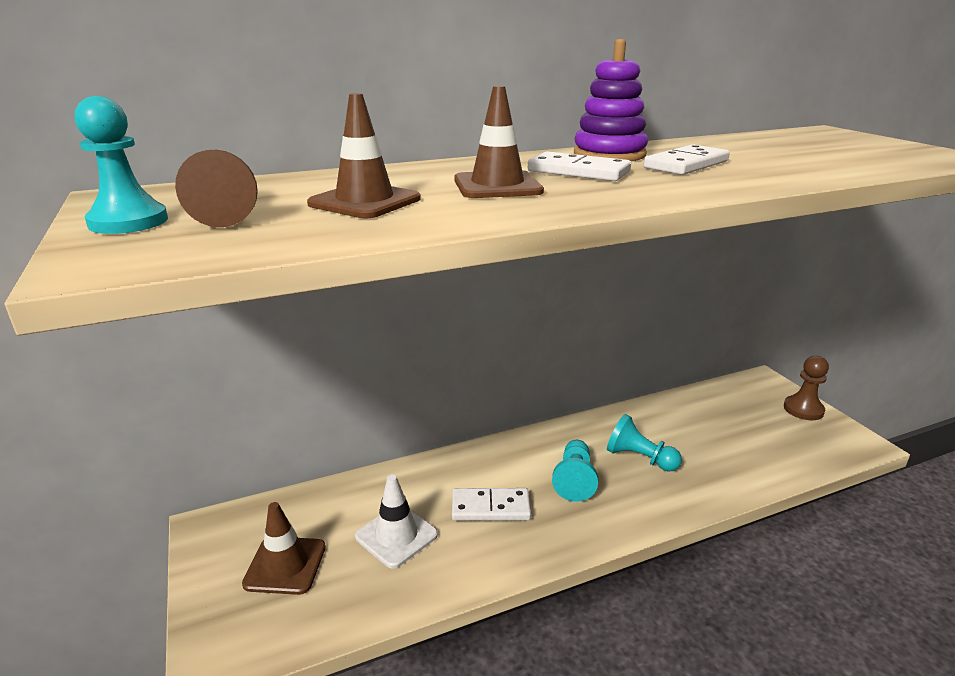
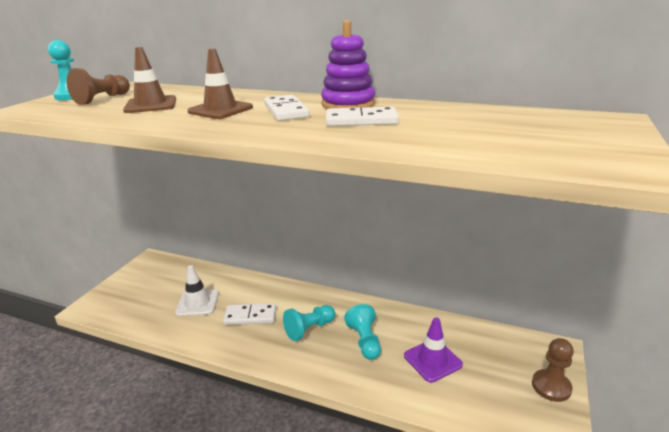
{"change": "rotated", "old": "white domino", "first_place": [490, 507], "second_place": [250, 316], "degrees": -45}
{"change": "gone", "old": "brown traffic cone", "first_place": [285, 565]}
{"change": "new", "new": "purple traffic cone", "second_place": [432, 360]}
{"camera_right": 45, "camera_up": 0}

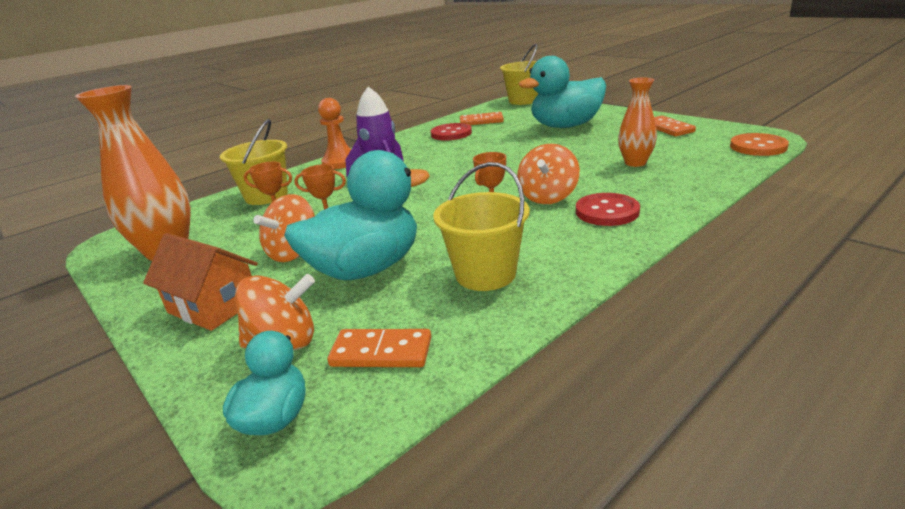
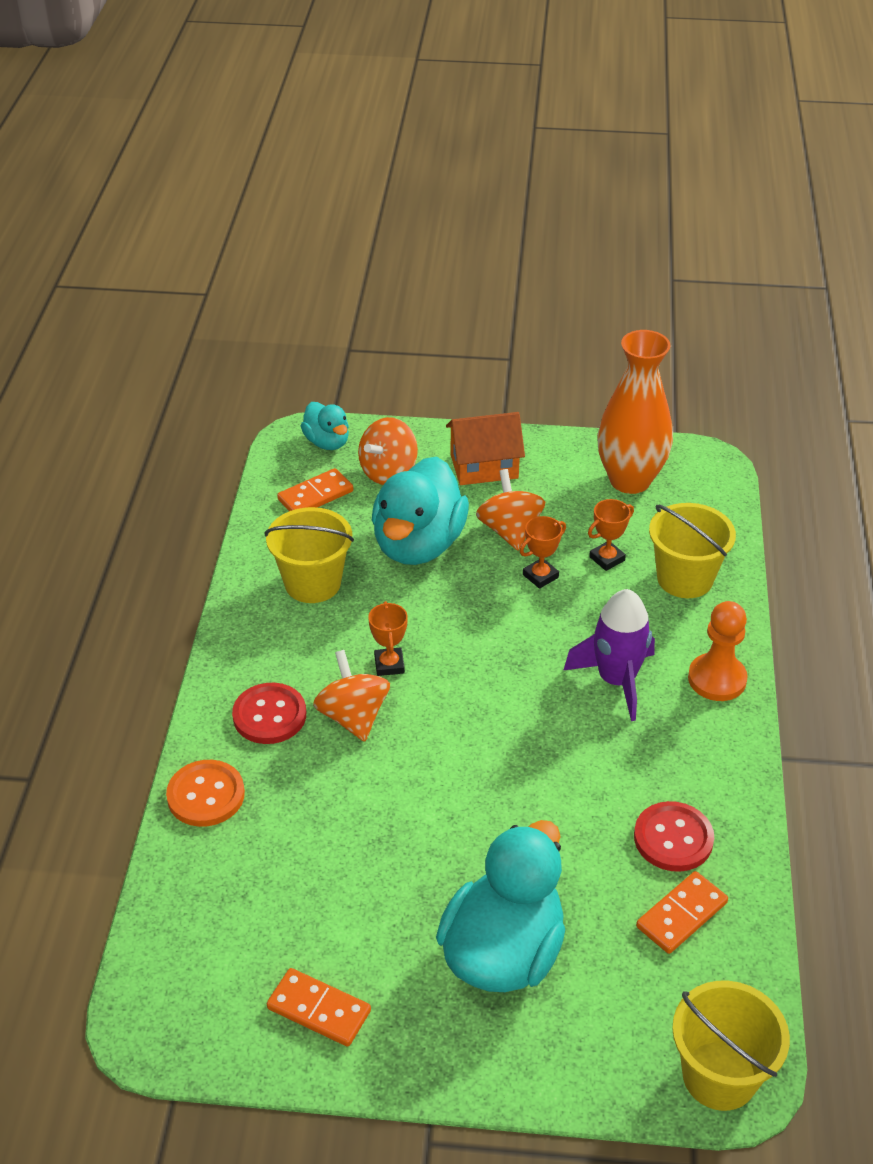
{"change": "gone", "old": "orange vase", "first_place": [635, 163]}
{"change": "shifted", "old": "orange button", "first_place": [758, 147], "second_place": [206, 795]}
{"camera_right": 135, "camera_up": 15}

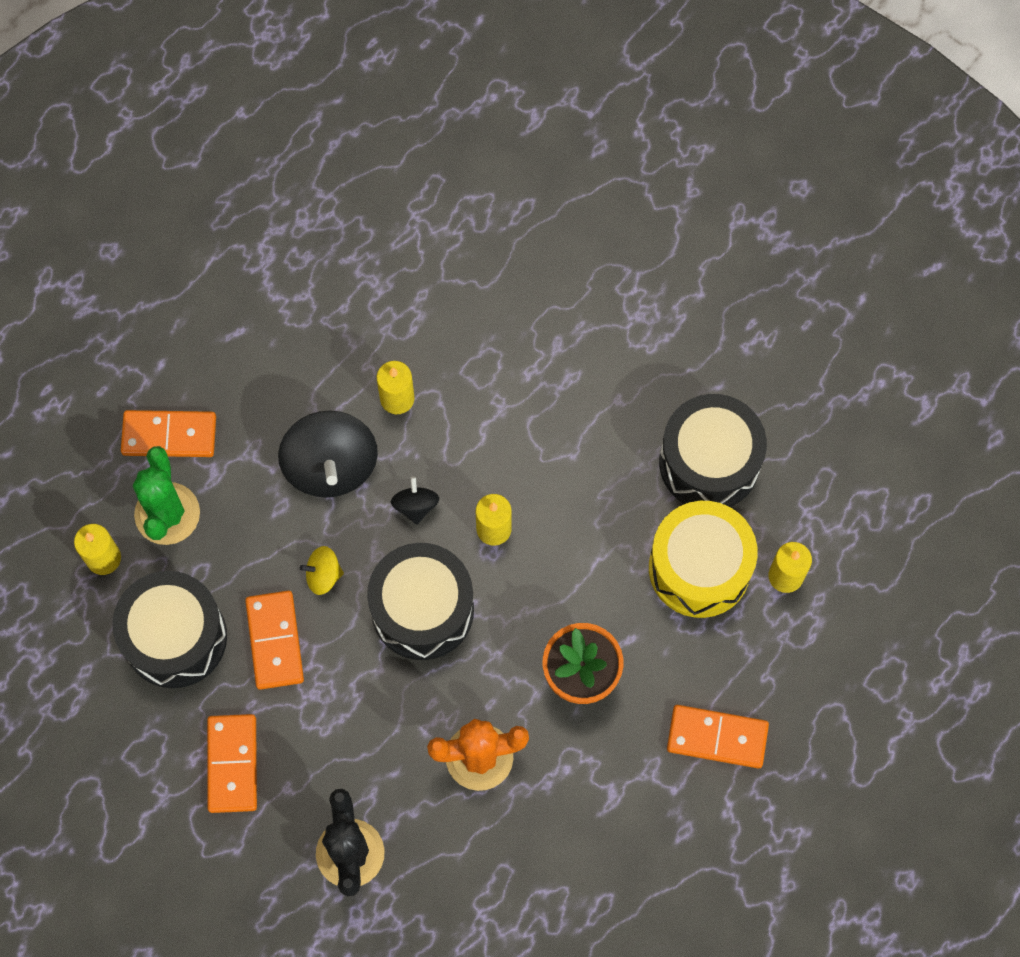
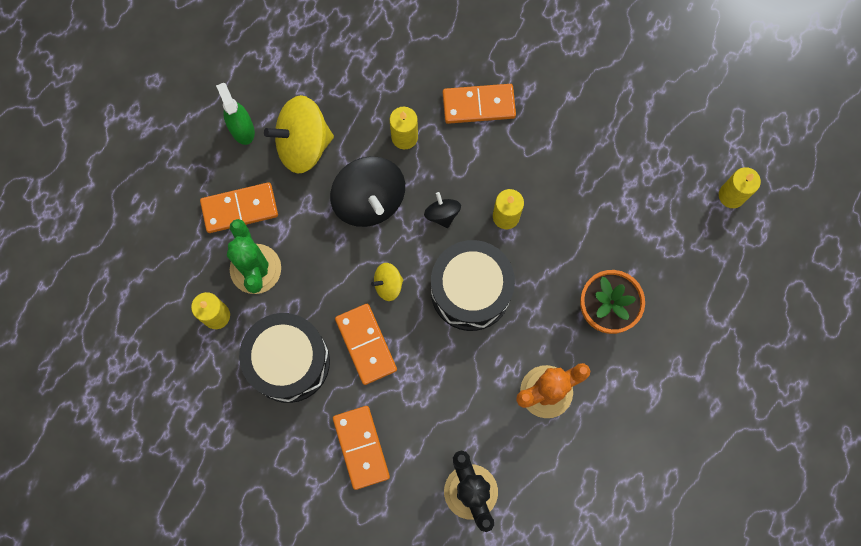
{"change": "gone", "old": "black drum", "first_place": [709, 462]}
{"change": "gone", "old": "yellow drum", "first_place": [699, 568]}
{"change": "shifted", "old": "orange domino", "first_place": [717, 737], "second_place": [478, 105]}
{"change": "new", "new": "green spray bottle", "second_place": [242, 129]}
{"change": "new", "new": "yellow spinning top", "second_place": [303, 145]}
{"camera_right": -15, "camera_up": 5}

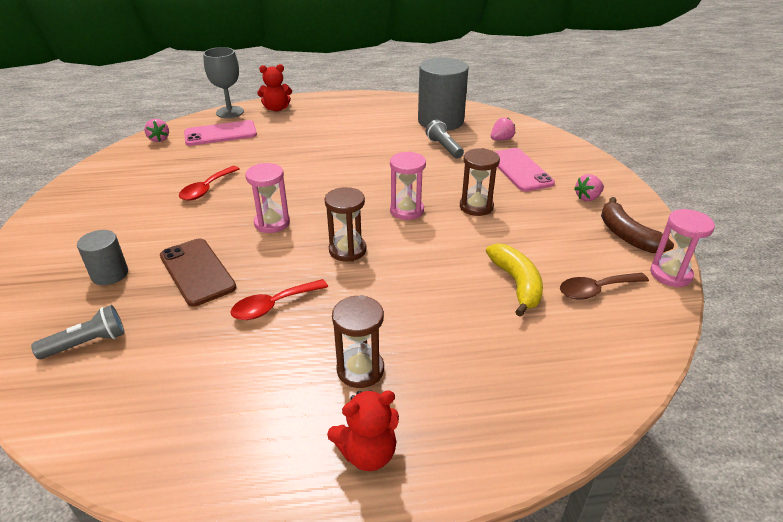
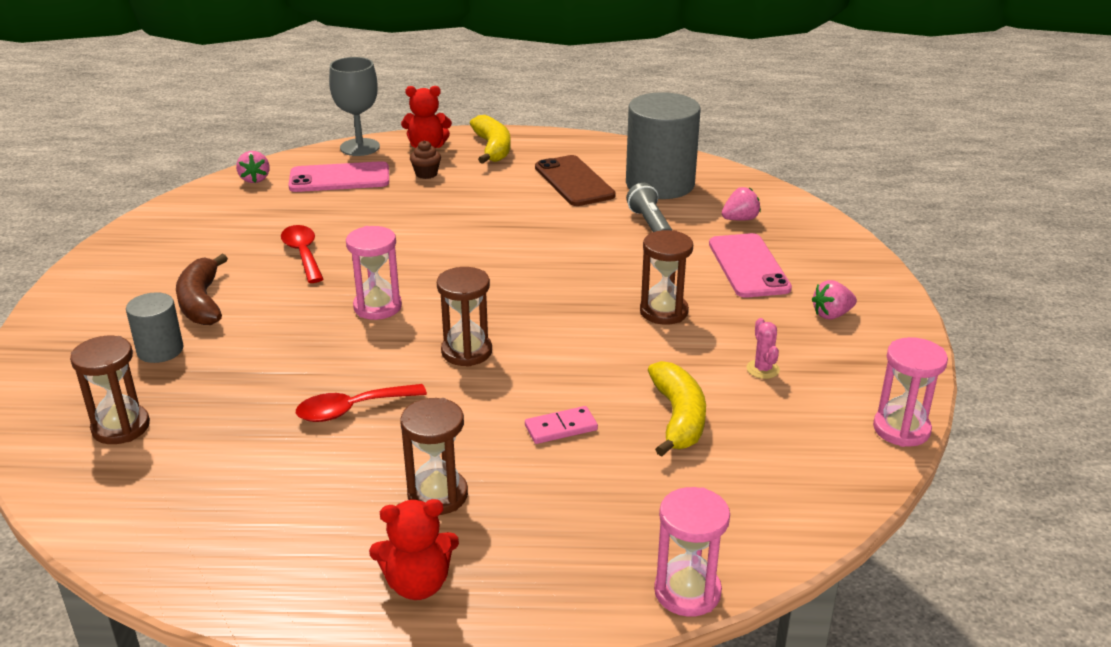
{"change": "shifted", "old": "pink hourglass", "first_place": [407, 210], "second_place": [687, 592]}
{"change": "rotated", "old": "red spoon", "first_place": [206, 189], "second_place": [303, 254], "degrees": 120}
{"change": "shifted", "old": "brown banana", "first_place": [627, 235], "second_place": [201, 302]}
{"change": "shifted", "old": "brown phone", "first_place": [197, 271], "second_place": [574, 181]}
{"change": "gone", "old": "brown spoon", "first_place": [596, 290]}
{"change": "swapped", "old": "grey flashlight", "new": "brown hourglass", "first_place": [87, 343], "second_place": [121, 427]}
{"change": "new", "new": "yellow banana", "second_place": [493, 148]}
{"change": "new", "new": "brown cupcake", "second_place": [426, 174]}
{"change": "new", "new": "pink cactus", "second_place": [762, 369]}
{"change": "new", "new": "pink domino", "second_place": [561, 428]}
{"camera_right": 10, "camera_up": -5}

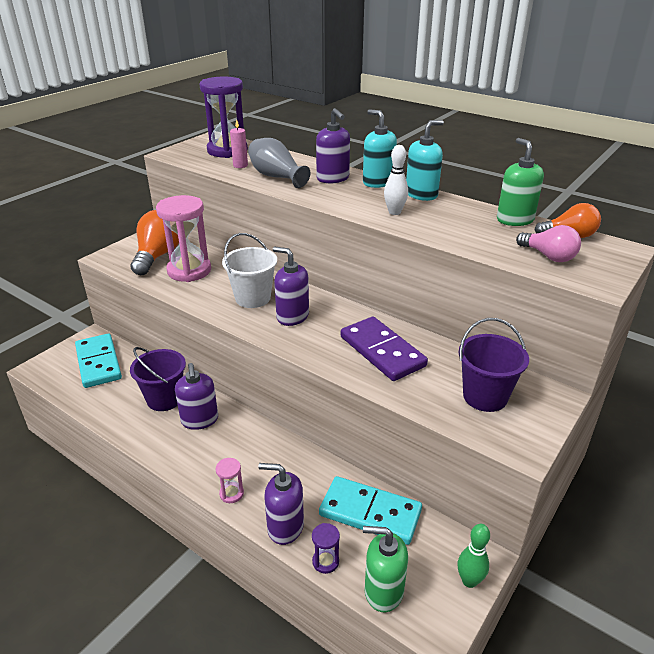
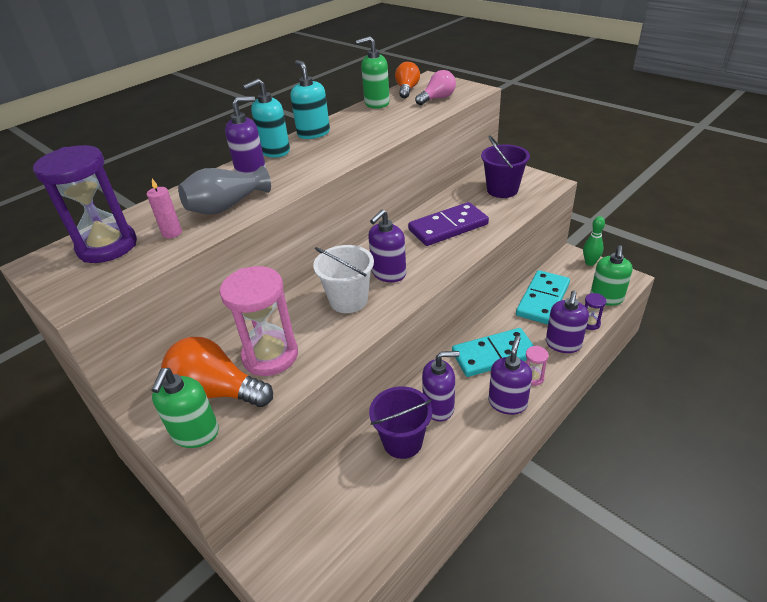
{"change": "gone", "old": "white bowling pin", "first_place": [394, 212]}
{"change": "shifted", "old": "turquoise domino", "first_place": [98, 363], "second_place": [494, 355]}
{"change": "new", "new": "purple soap dispenser", "second_place": [507, 403]}
{"change": "new", "new": "green soap dispenser", "second_place": [195, 433]}
{"camera_right": -80, "camera_up": 5}

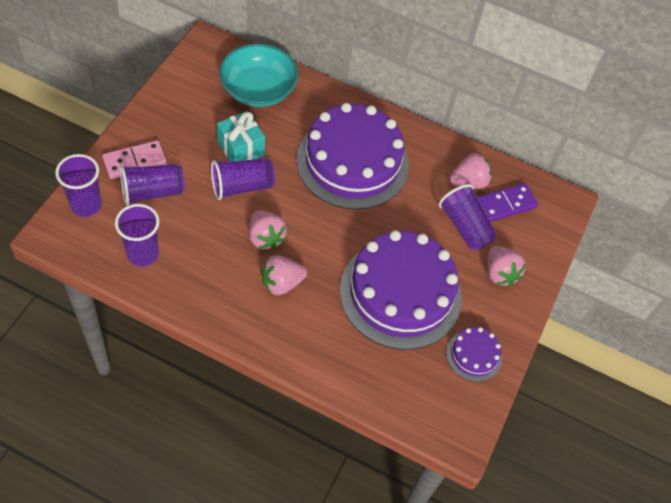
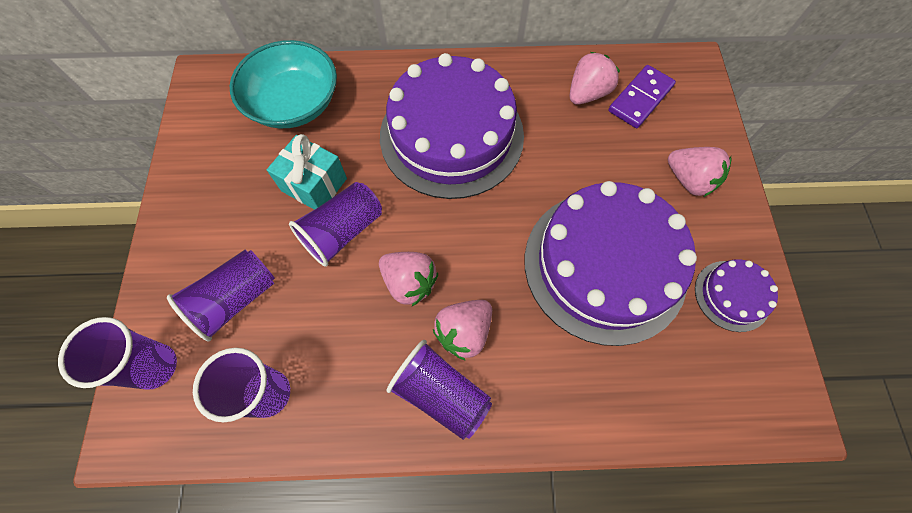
{"change": "gone", "old": "pink domino", "first_place": [135, 161]}
{"change": "shifted", "old": "purple cup", "first_place": [465, 226], "second_place": [440, 393]}
{"camera_right": -20, "camera_up": 10}

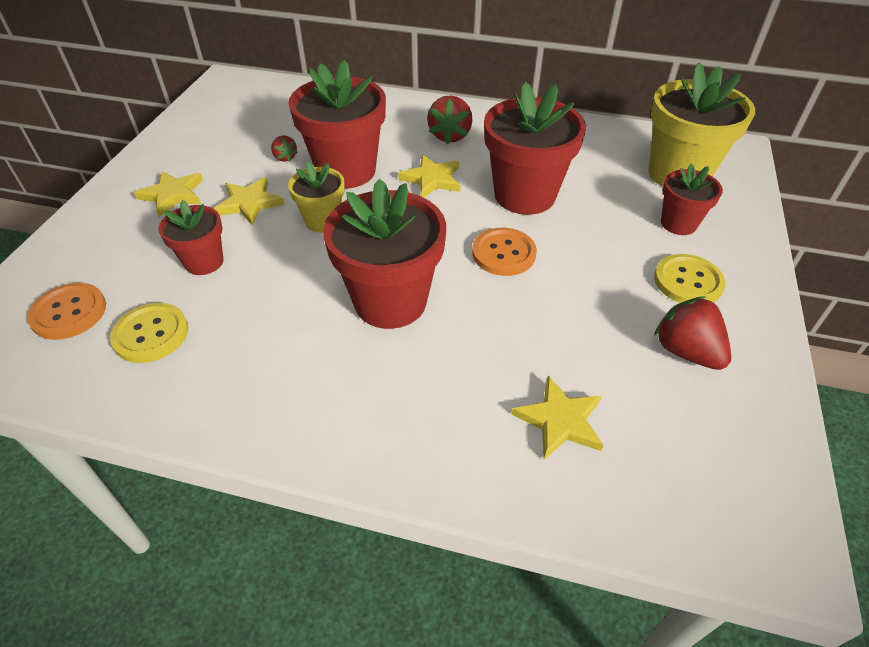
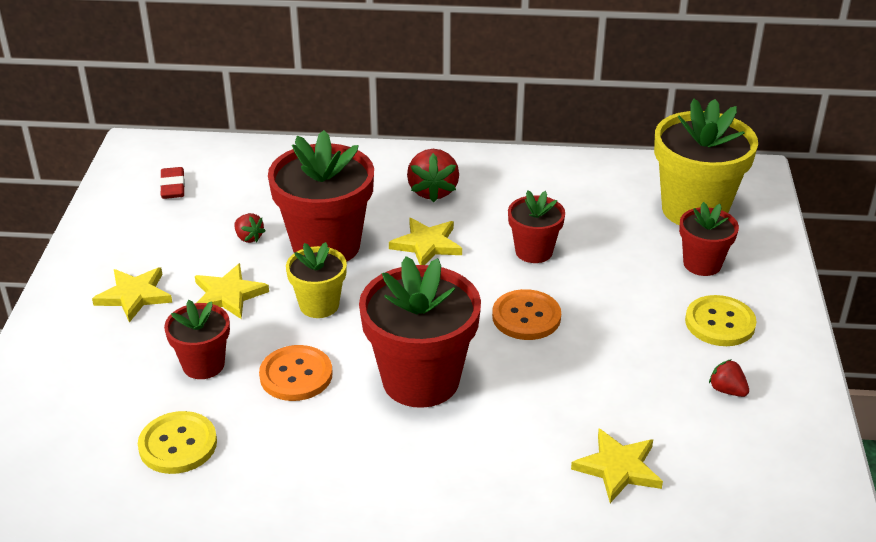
{"change": "scaled", "old": "red flower pot", "first_place": [524, 195], "second_place": [534, 251], "factor": 0.55}
{"change": "shifted", "old": "orange button", "first_place": [69, 313], "second_place": [296, 375]}
{"change": "scaled", "old": "red strawberry", "first_place": [686, 351], "second_place": [727, 390], "factor": 0.55}
{"change": "new", "new": "red eraser", "second_place": [173, 187]}
{"camera_right": -10, "camera_up": -10}

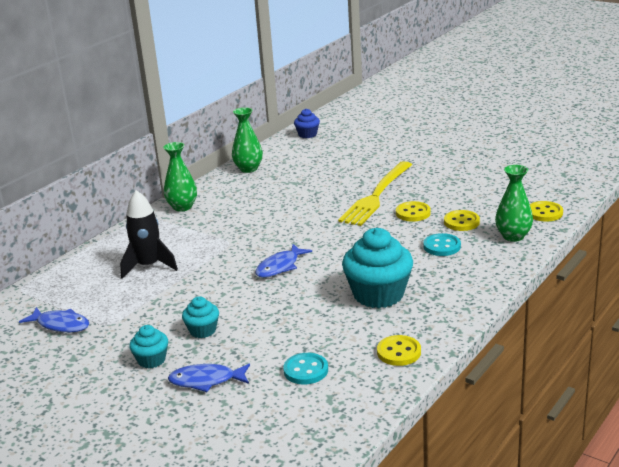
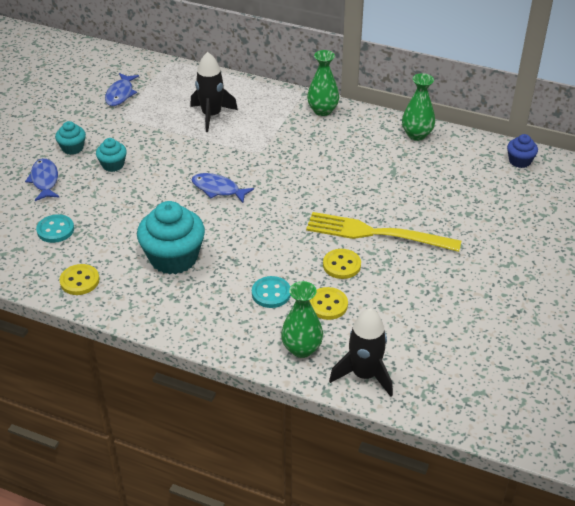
{"change": "swapped", "old": "yellow button", "new": "black rocket", "first_place": [544, 213], "second_place": [364, 375]}
{"camera_right": 75, "camera_up": 15}

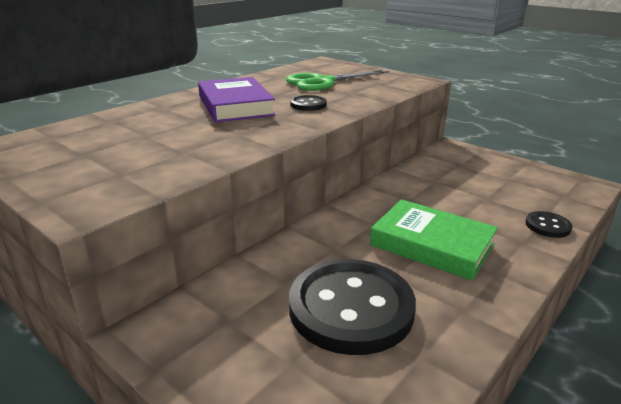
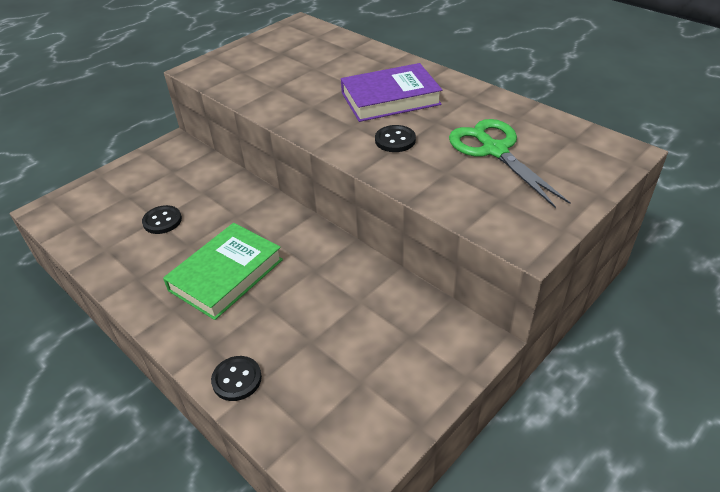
{"change": "scaled", "old": "black button", "first_place": [351, 308], "second_place": [162, 221], "factor": 0.44}
{"camera_right": 95, "camera_up": 15}

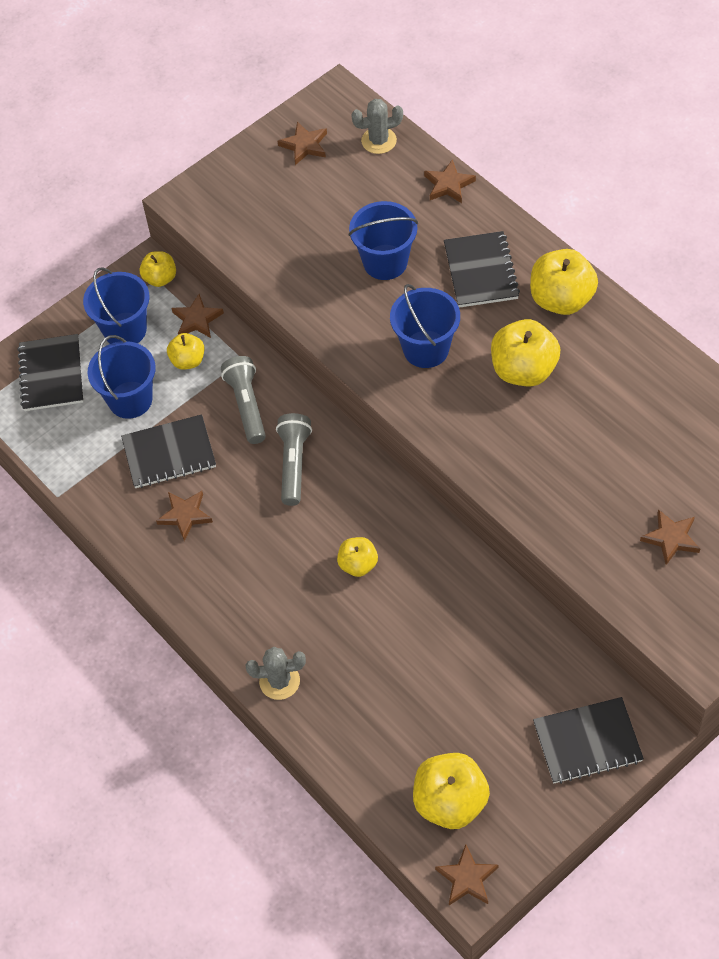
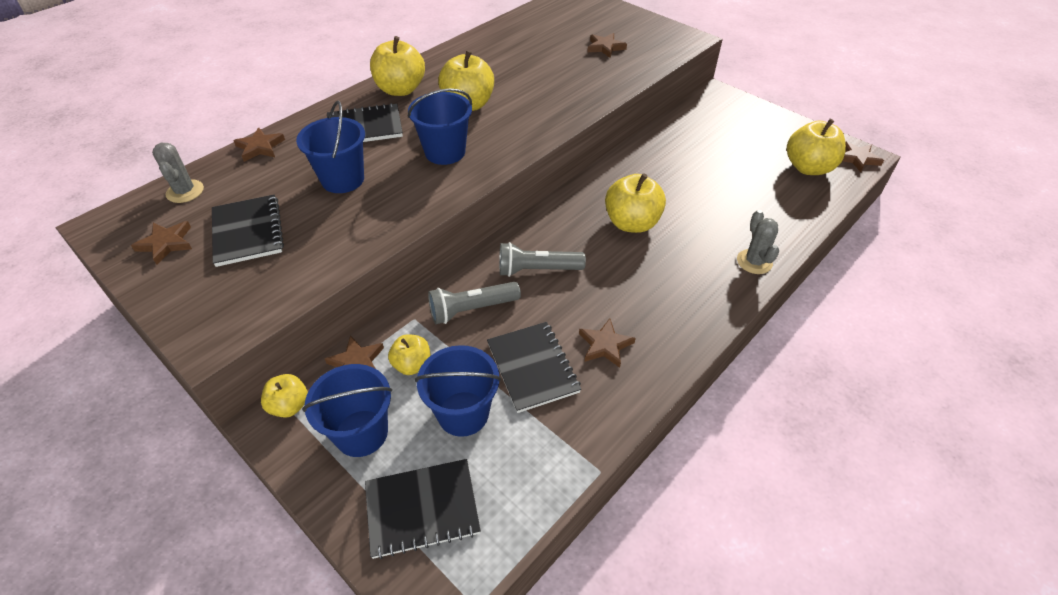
{"change": "scaled", "old": "yellow apple", "first_place": [358, 564], "second_place": [631, 223], "factor": 1.72}
{"change": "shifted", "old": "black notebook", "first_place": [587, 742], "second_place": [248, 232]}
{"camera_right": -100, "camera_up": -10}

